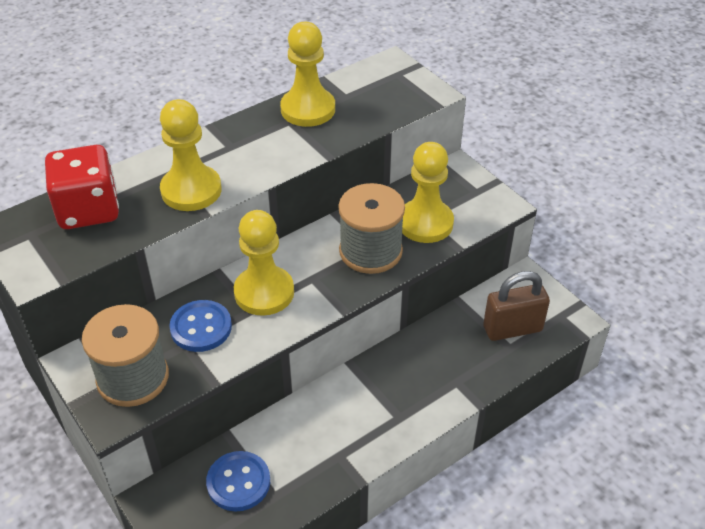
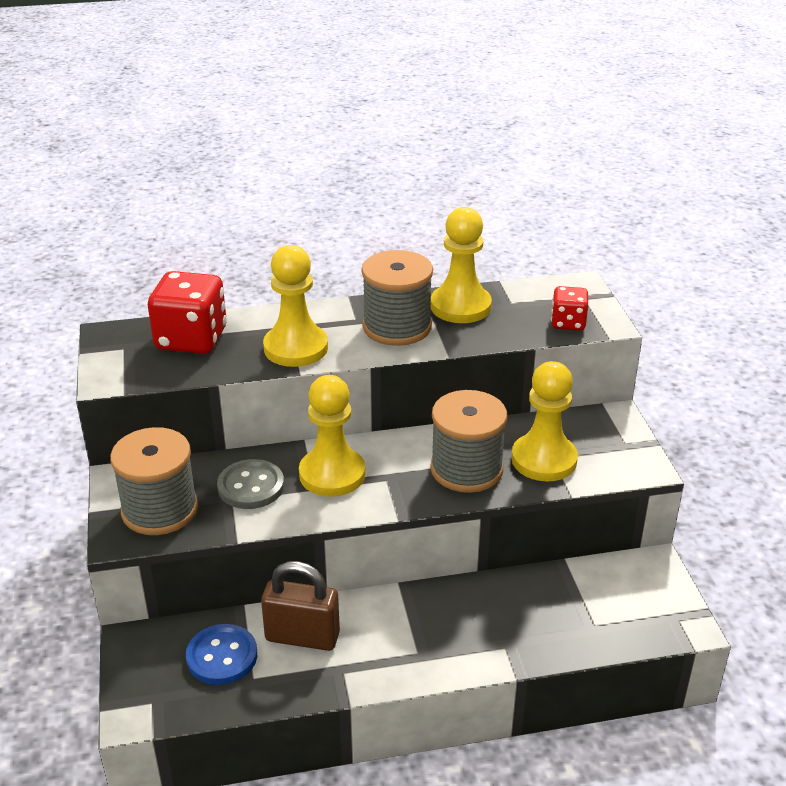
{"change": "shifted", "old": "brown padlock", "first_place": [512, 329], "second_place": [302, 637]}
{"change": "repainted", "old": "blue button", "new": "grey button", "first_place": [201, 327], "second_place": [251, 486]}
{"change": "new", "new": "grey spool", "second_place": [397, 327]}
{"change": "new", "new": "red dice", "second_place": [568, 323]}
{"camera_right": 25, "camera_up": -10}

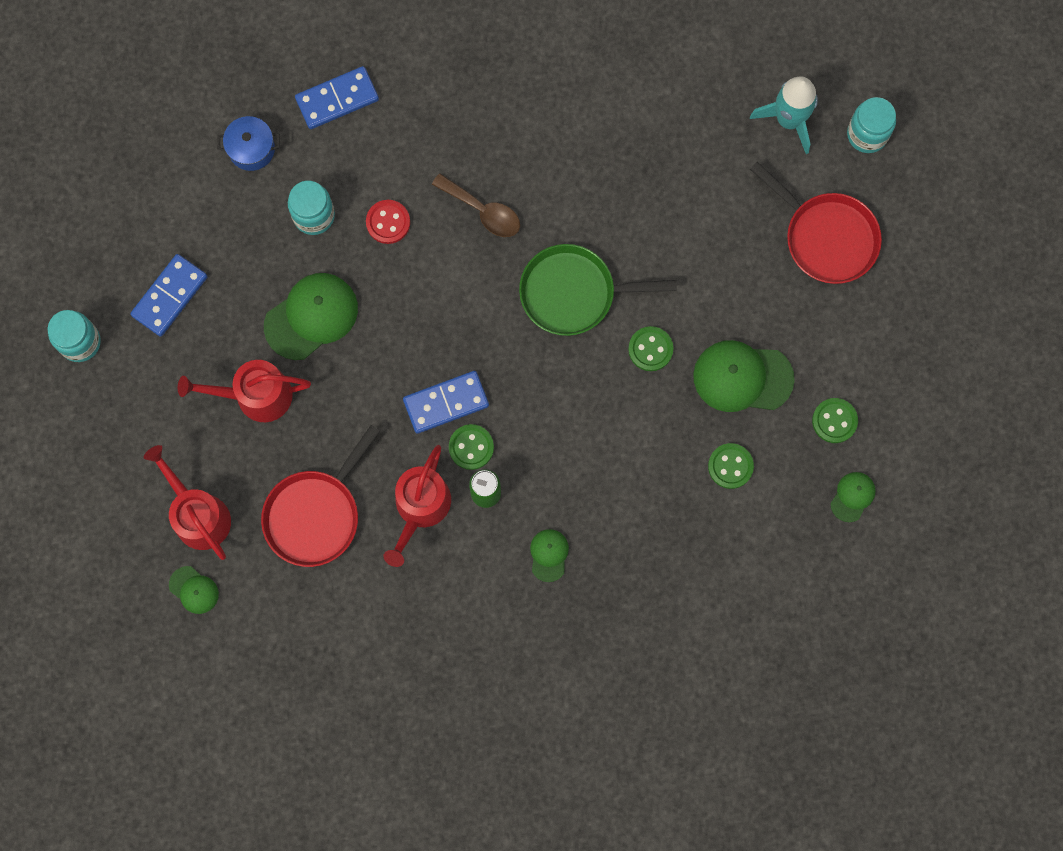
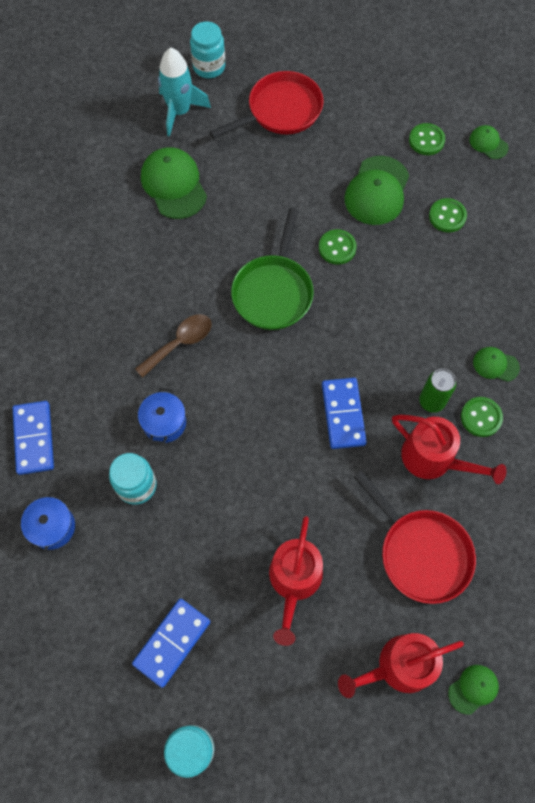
{"change": "swapped", "old": "red button", "new": "blue pot", "first_place": [388, 222], "second_place": [164, 423]}
{"change": "rotated", "old": "blue domino", "first_place": [169, 296], "second_place": [172, 642], "degrees": 75}
{"change": "shifted", "old": "green cap", "first_place": [311, 316], "second_place": [174, 185]}
{"change": "shifted", "old": "green button", "first_place": [471, 447], "second_place": [481, 417]}
{"camera_right": -75, "camera_up": -10}

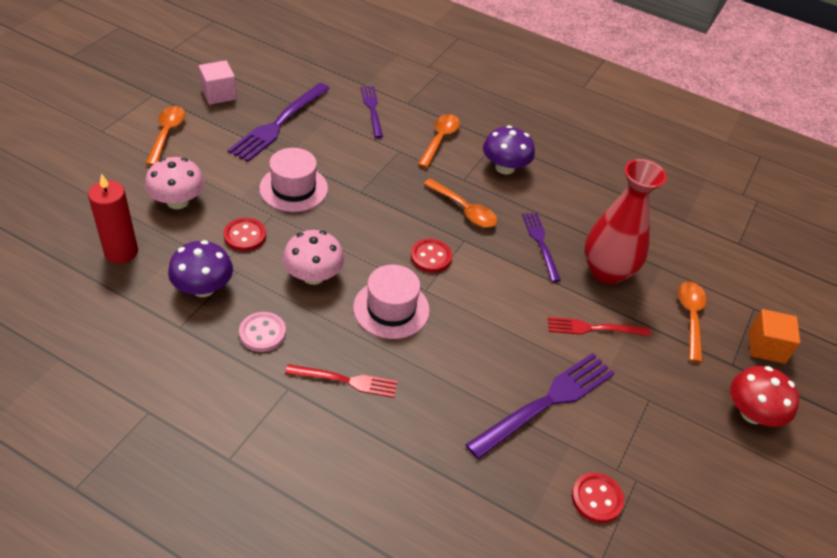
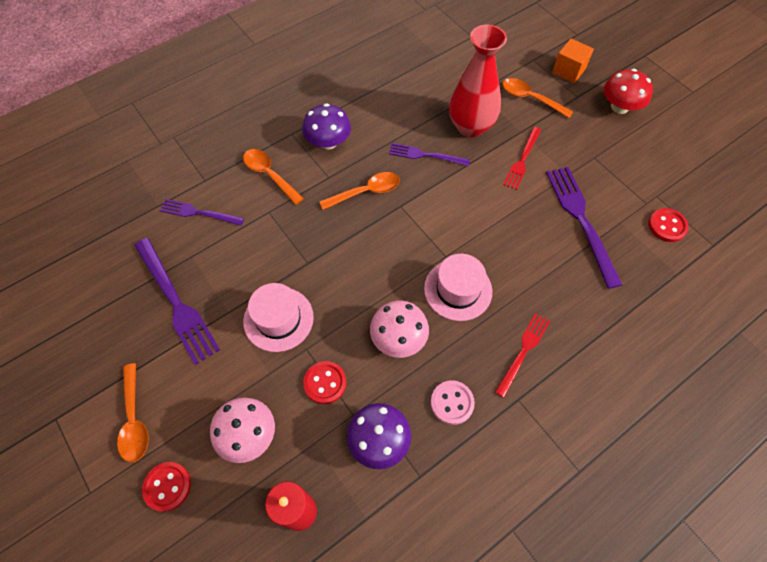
{"change": "gone", "old": "pink cube", "first_place": [219, 94]}
{"change": "rotated", "old": "orange spoon", "first_place": [167, 134], "second_place": [134, 420], "degrees": -135}
{"change": "shifted", "old": "red button", "first_place": [431, 257], "second_place": [167, 486]}
{"camera_right": -60, "camera_up": 15}

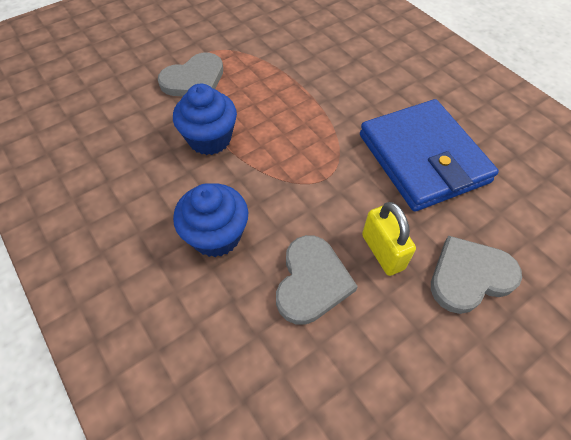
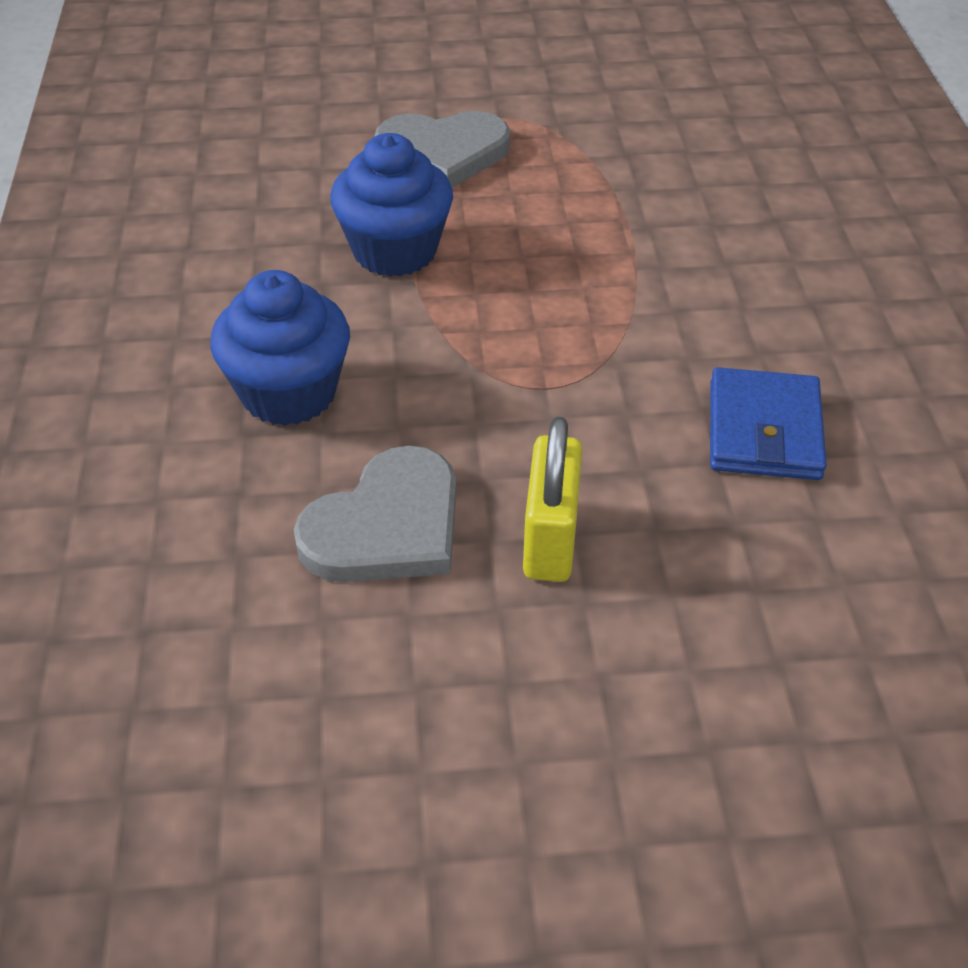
{"change": "scaled", "old": "blue wallet", "first_place": [423, 158], "second_place": [764, 430], "factor": 0.54}
{"change": "gone", "old": "grey heart", "first_place": [469, 276]}
{"camera_right": 30, "camera_up": -10}

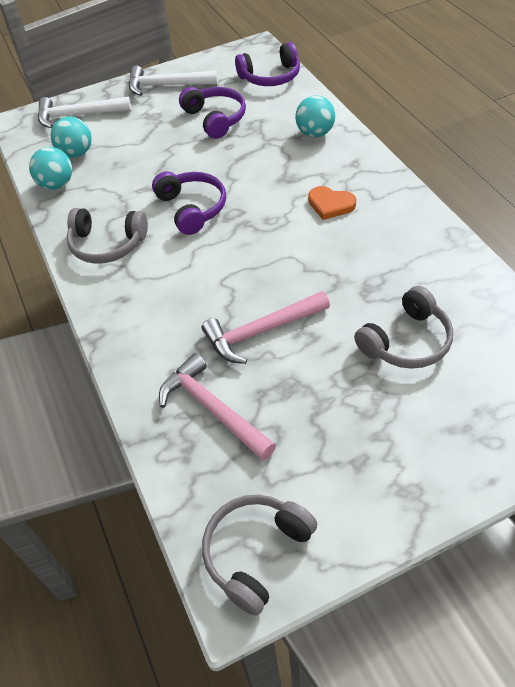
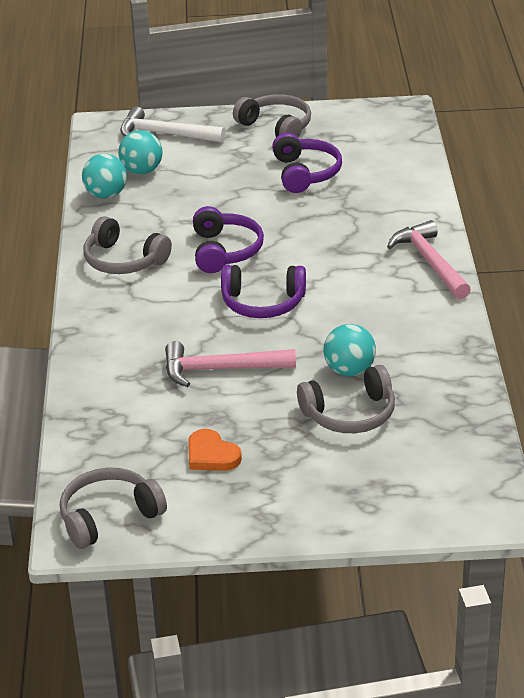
{"change": "shifted", "old": "purple headphones", "first_place": [270, 77], "second_place": [263, 303]}
{"change": "swapped", "old": "white hammer", "new": "grey headphones", "first_place": [167, 85], "second_place": [276, 127]}
{"change": "shifted", "old": "turquoise ball", "first_place": [315, 133], "second_place": [349, 370]}
{"change": "shifted", "old": "orange heart", "first_place": [330, 205], "second_place": [211, 455]}
{"change": "shifted", "old": "pink hammer", "first_place": [213, 409], "second_place": [430, 262]}
{"camera_right": 20, "camera_up": -15}

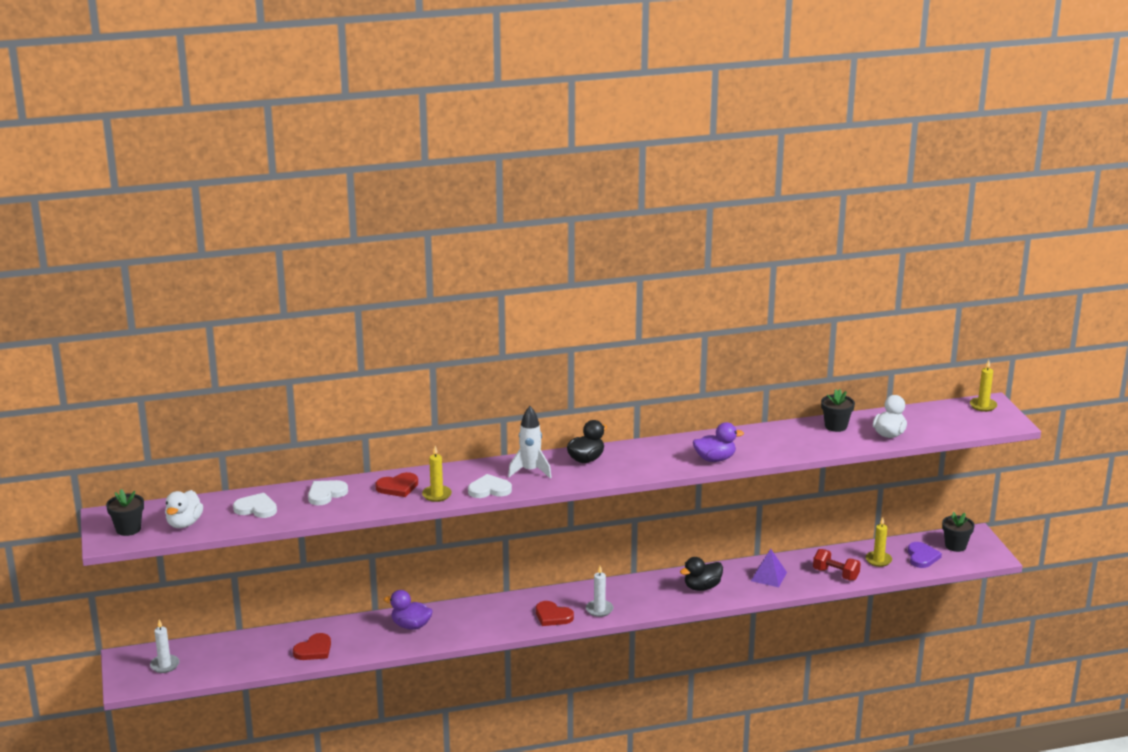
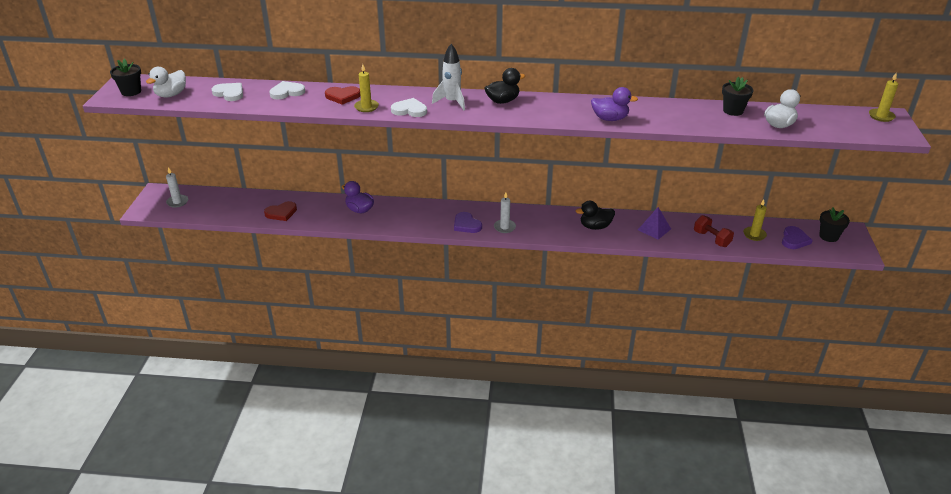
{"change": "repainted", "old": "red heart", "new": "purple heart", "first_place": [553, 616], "second_place": [466, 225]}
{"camera_right": 20, "camera_up": 10}

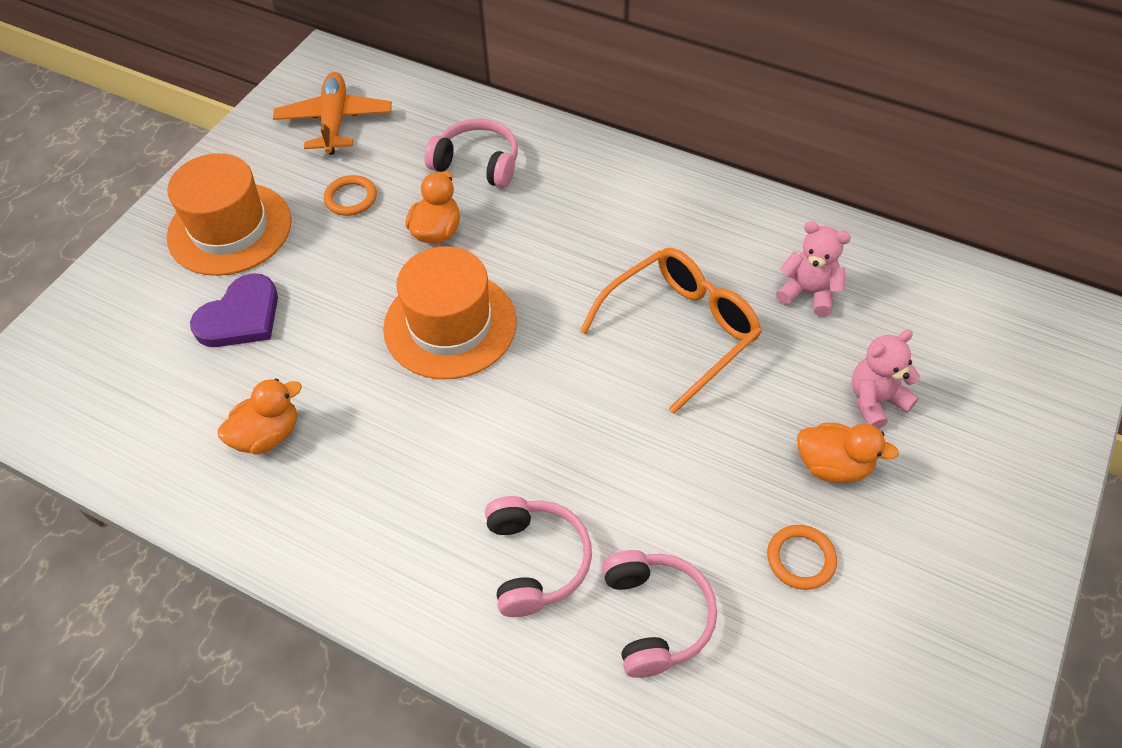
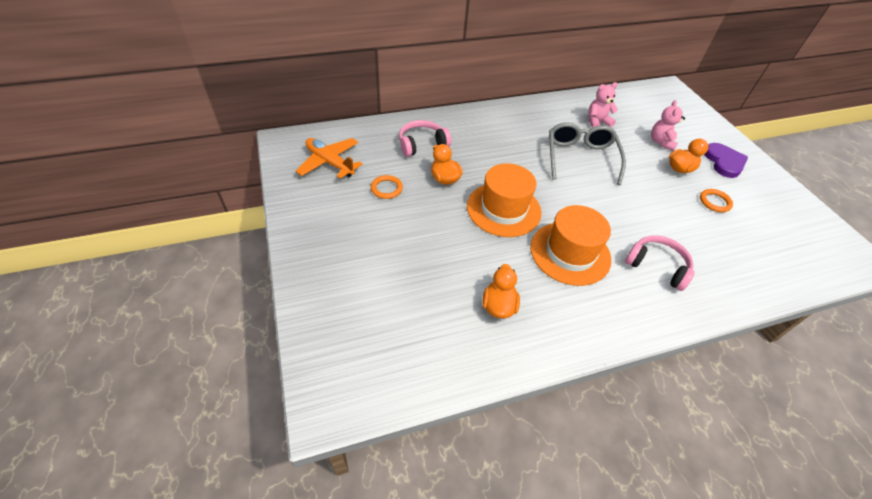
{"change": "shifted", "old": "orange hat", "first_place": [230, 229], "second_place": [570, 253]}
{"change": "repainted", "old": "orange glasses", "new": "grey glasses", "first_place": [680, 330], "second_place": [580, 157]}
{"change": "shifted", "old": "purple heart", "first_place": [241, 316], "second_place": [724, 162]}
{"change": "gone", "old": "pink headphones", "first_place": [655, 617]}
{"camera_right": -50, "camera_up": -5}

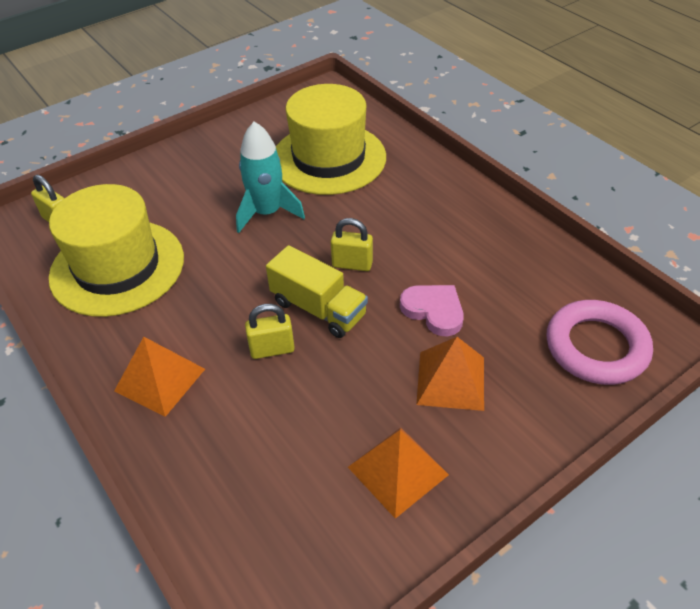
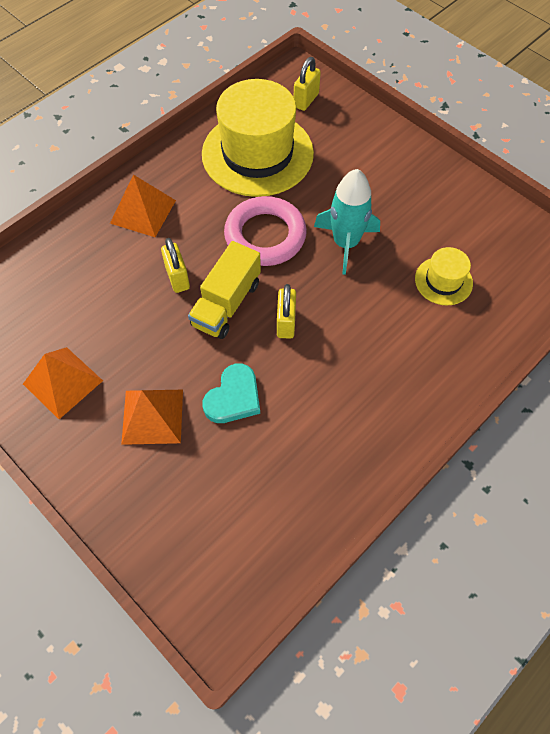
{"change": "scaled", "old": "yellow hat", "first_place": [329, 158], "second_place": [443, 281], "factor": 0.46}
{"change": "repainted", "old": "pink heart", "new": "turquoise heart", "first_place": [434, 311], "second_place": [233, 397]}
{"change": "shifted", "old": "pink ring", "first_place": [596, 347], "second_place": [265, 236]}
{"camera_right": 80, "camera_up": 15}

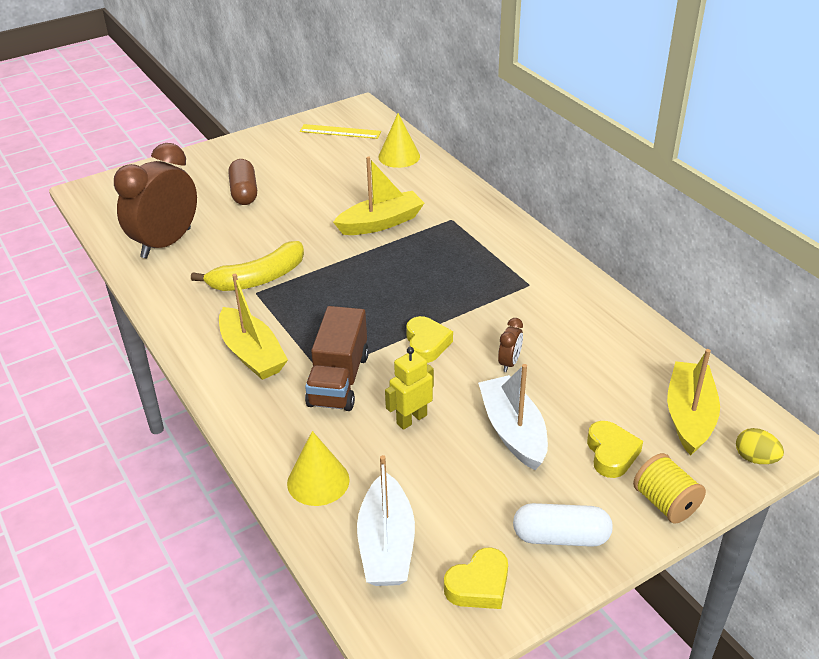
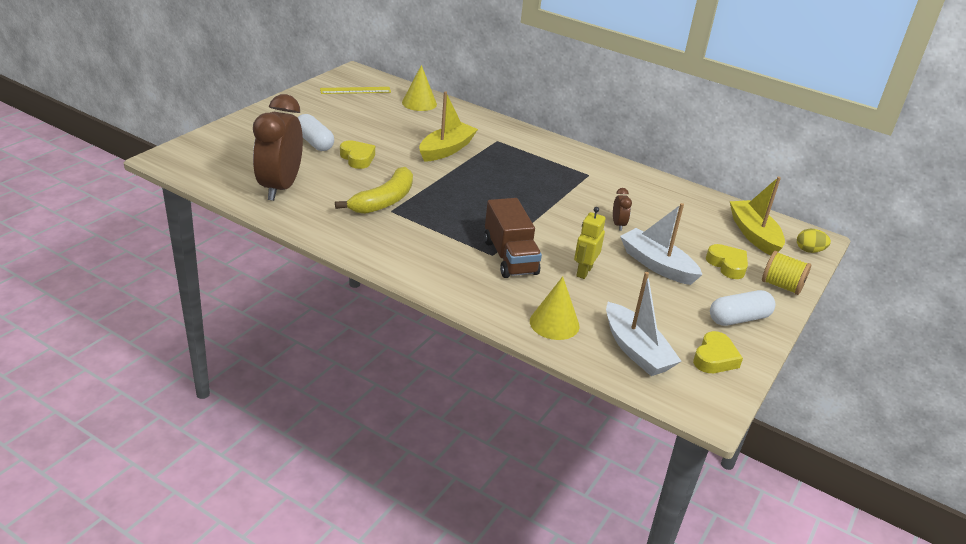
{"change": "repainted", "old": "brown capsule", "new": "white capsule", "first_place": [244, 192], "second_place": [314, 142]}
{"change": "gone", "old": "yellow boat", "first_place": [252, 354]}
{"change": "shifted", "old": "yellow heart", "first_place": [426, 344], "second_place": [357, 158]}
{"camera_right": -30, "camera_up": -5}

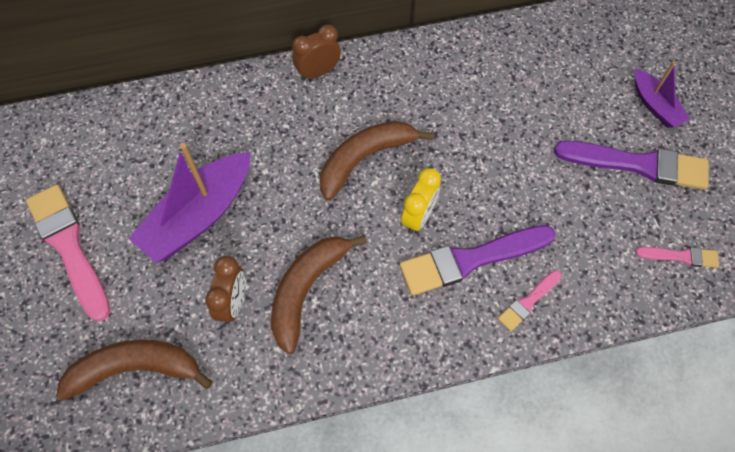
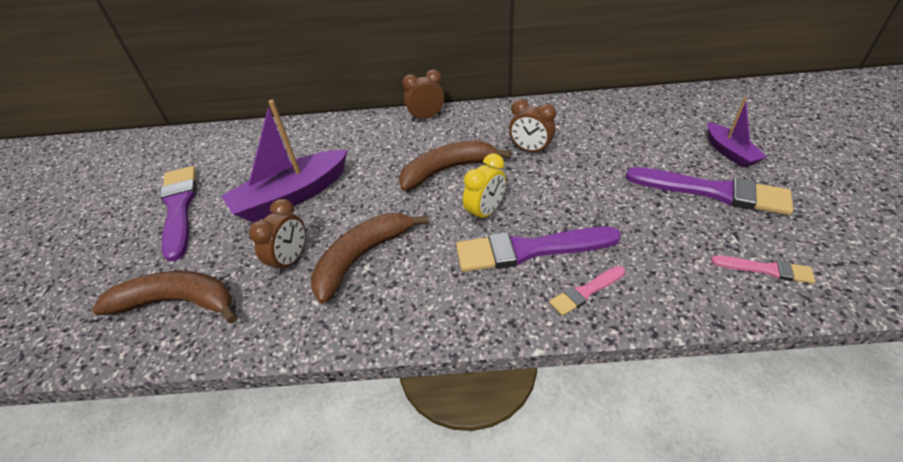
{"change": "repainted", "old": "pink brush", "new": "purple brush", "first_place": [69, 247], "second_place": [179, 207]}
{"change": "new", "new": "brown clock", "second_place": [530, 150]}
{"camera_right": 15, "camera_up": -20}

